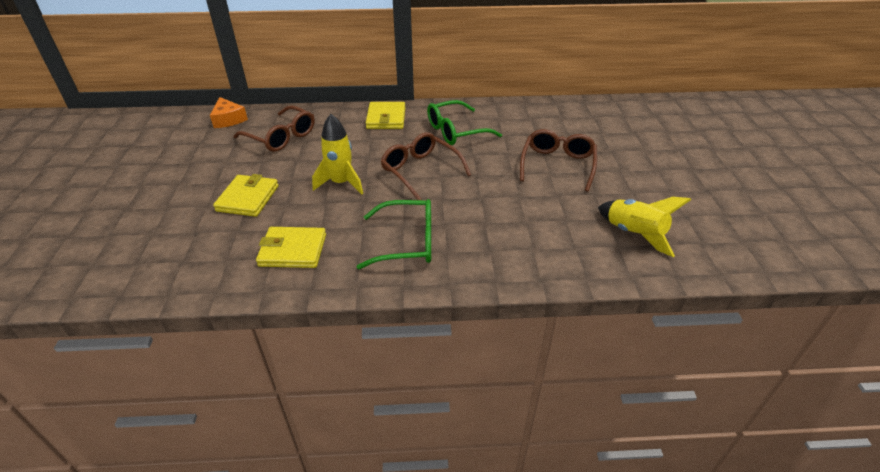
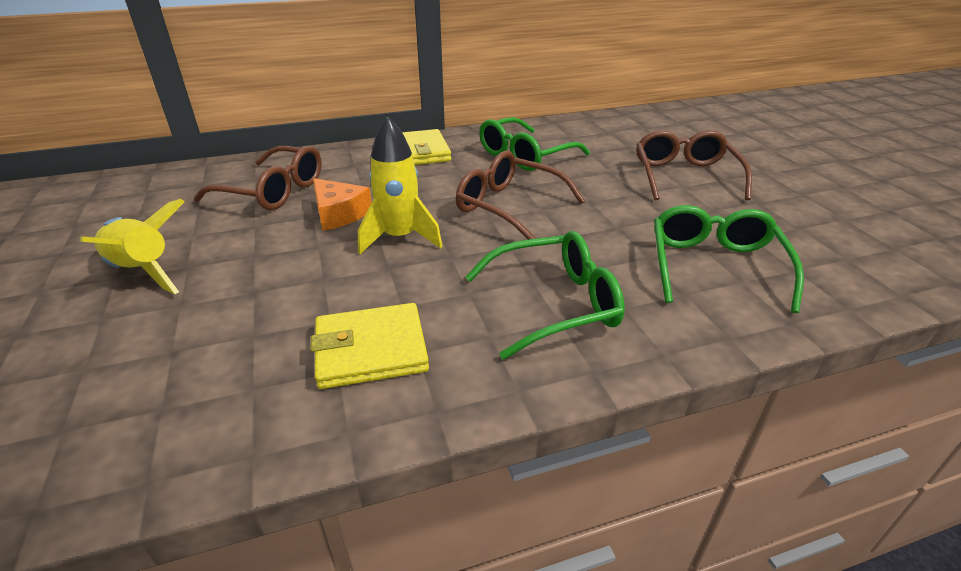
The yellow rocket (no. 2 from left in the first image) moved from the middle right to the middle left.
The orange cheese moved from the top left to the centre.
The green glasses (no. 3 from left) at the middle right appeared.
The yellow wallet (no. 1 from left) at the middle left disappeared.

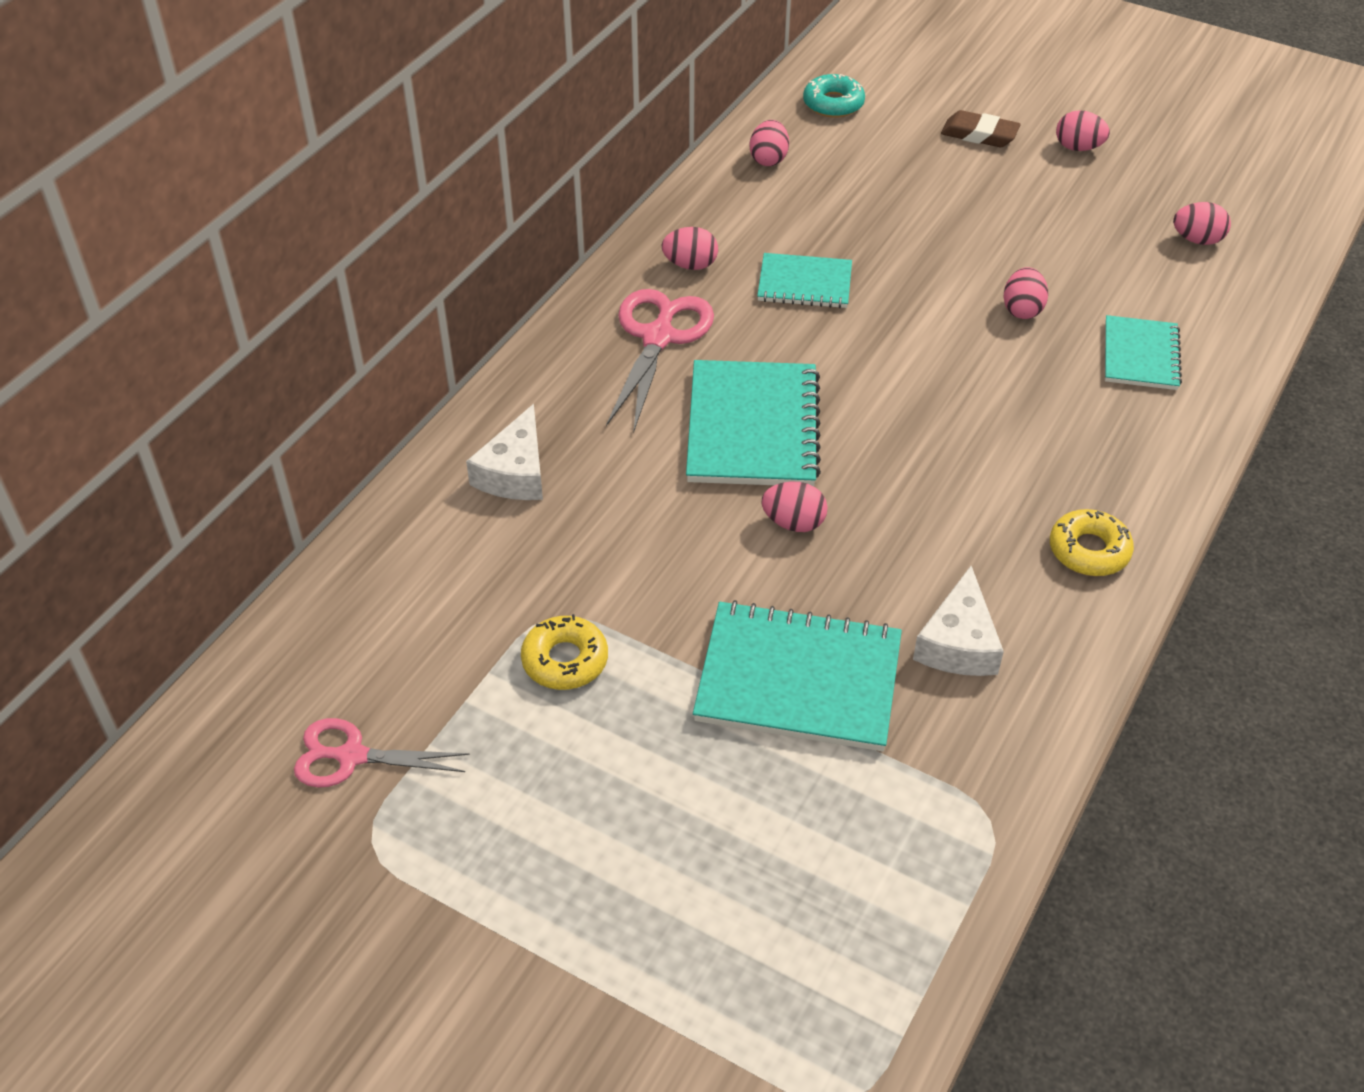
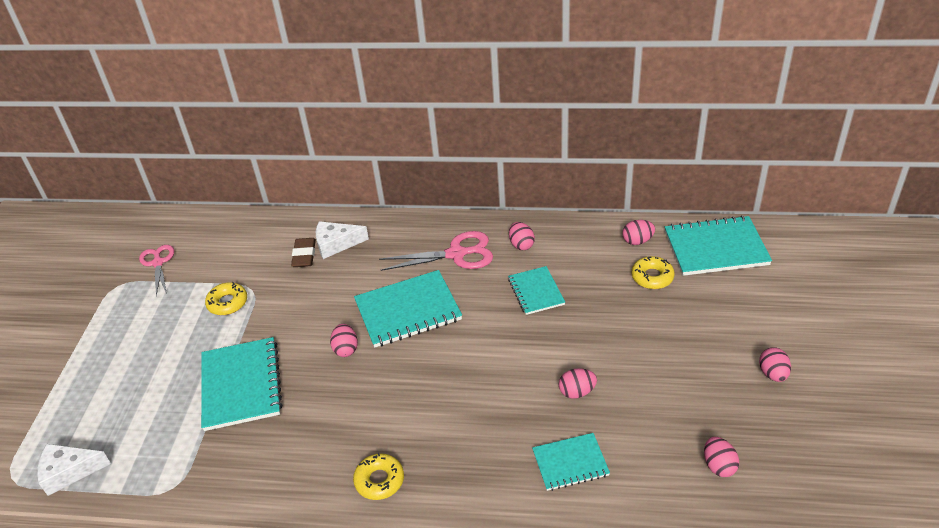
The white cheese (no. 2 from left in the first image) moved from the middle right to the bottom left.
The brown eraser moved from the top right to the middle left.
The yellow donut (no. 3 from left) at the middle right appeared.
The turquoise donut at the top centre was replaced by the turquoise notebook (no. 5 from left) at the middle right.

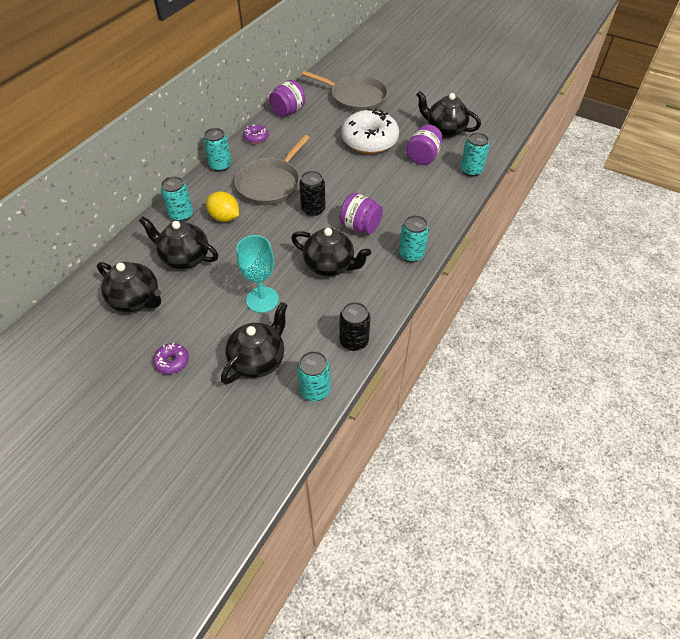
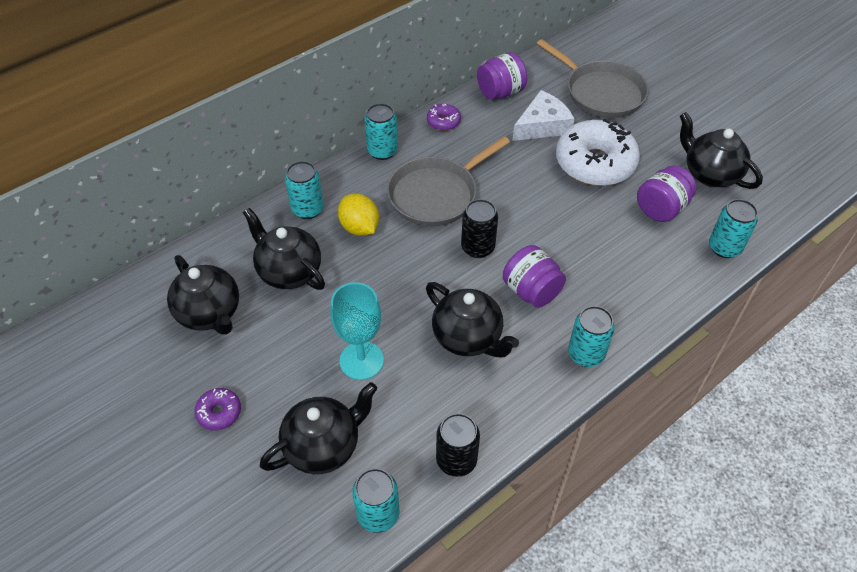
The white cheese at the top centre appeared.

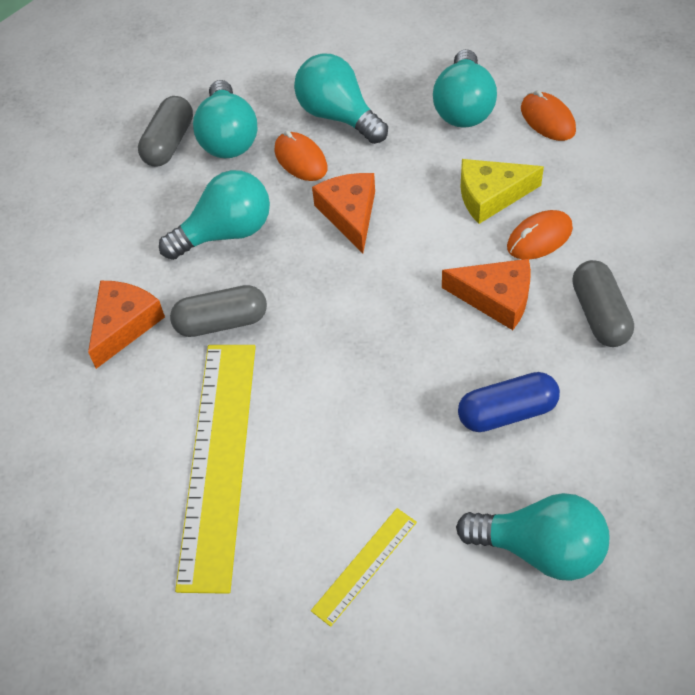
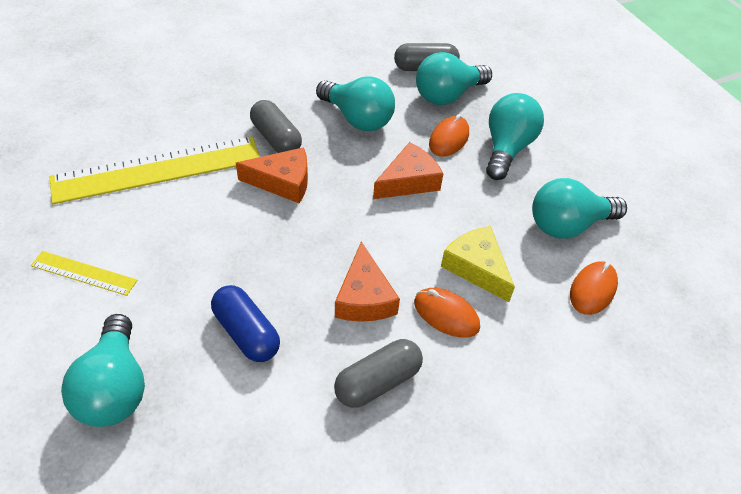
The orange cheese (no. 1 from left) moved from the middle left to the centre.

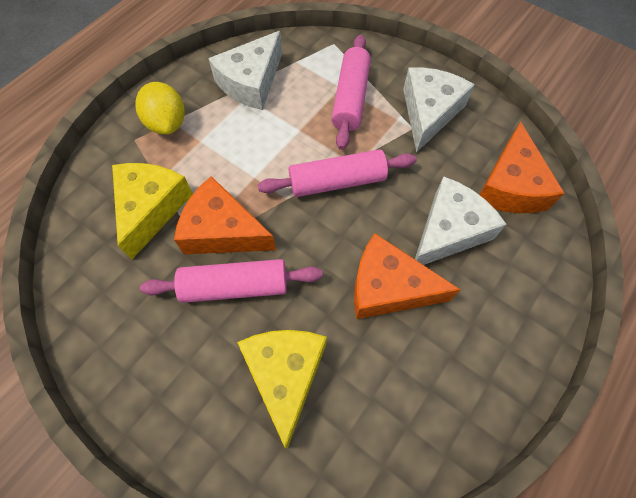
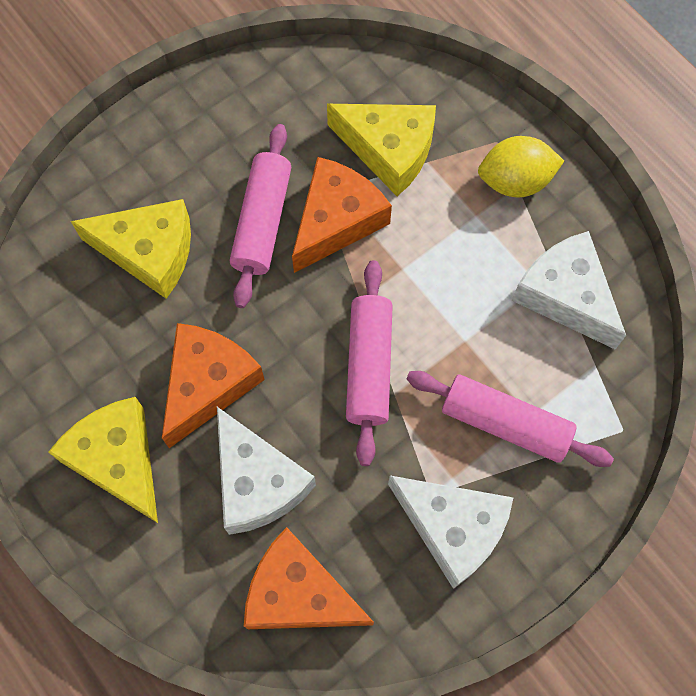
The yellow cheese (no. 1 from left) at the middle left appeared.

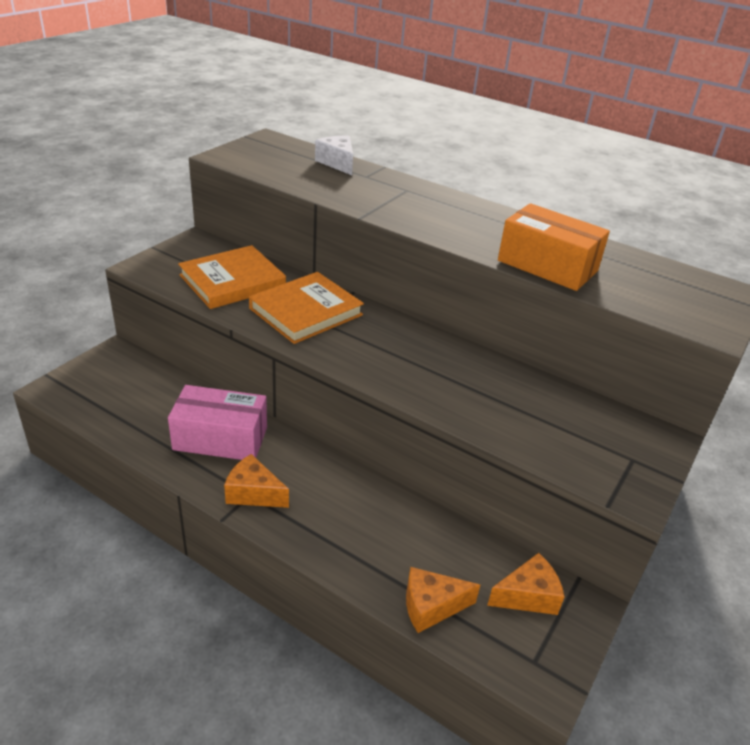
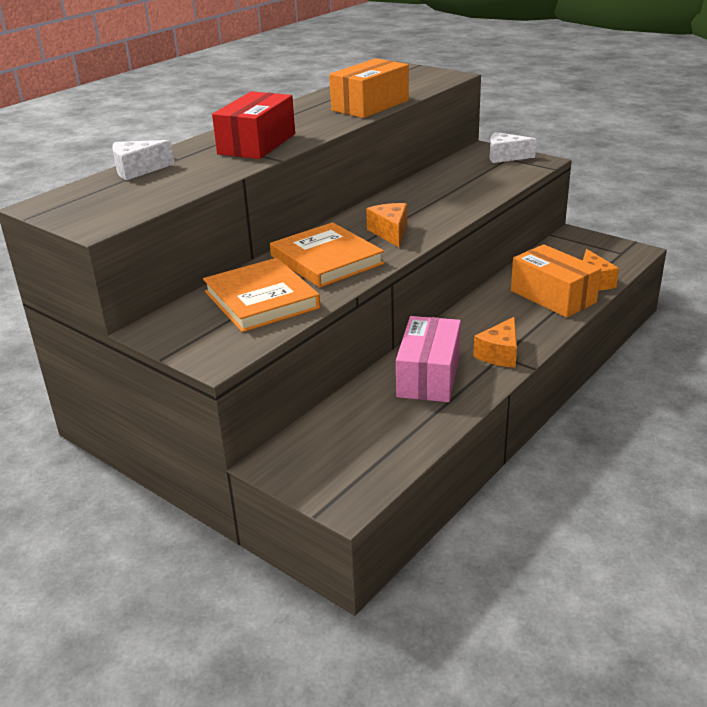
The red box at the top centre appeared.
The orange cheese (no. 3 from left in the first image) moved from the bottom right to the top centre.
The white cheese (no. 2 from left) at the top right appeared.
The orange box (no. 2 from left) at the middle right appeared.

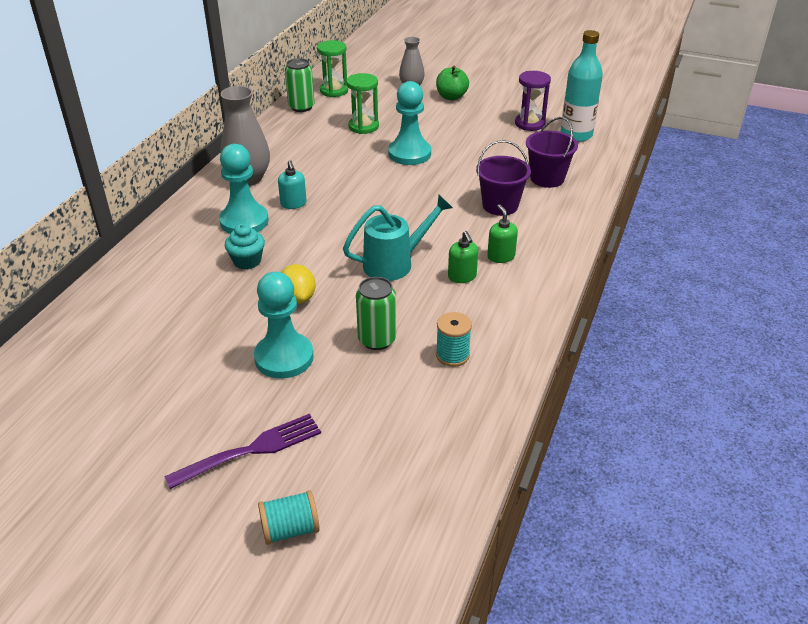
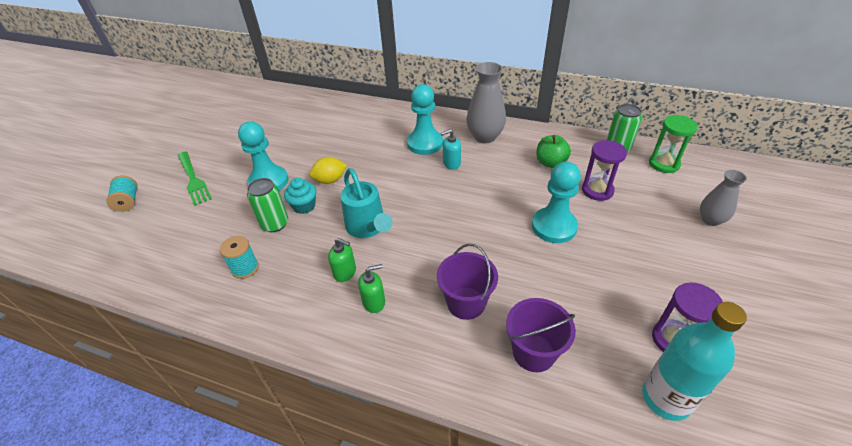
The purple fork at the bottom left became the green fork at the middle left.
The turquoise cupcake moved from the middle left to the centre.
The green soap dispenser (no. 1 from left) at the centre turned 135 degrees counterclockwise.
The green apple moved from the top centre to the centre.
The green hourglass (no. 2 from left) at the top centre became the purple hourglass (no. 1 from left) at the middle right.

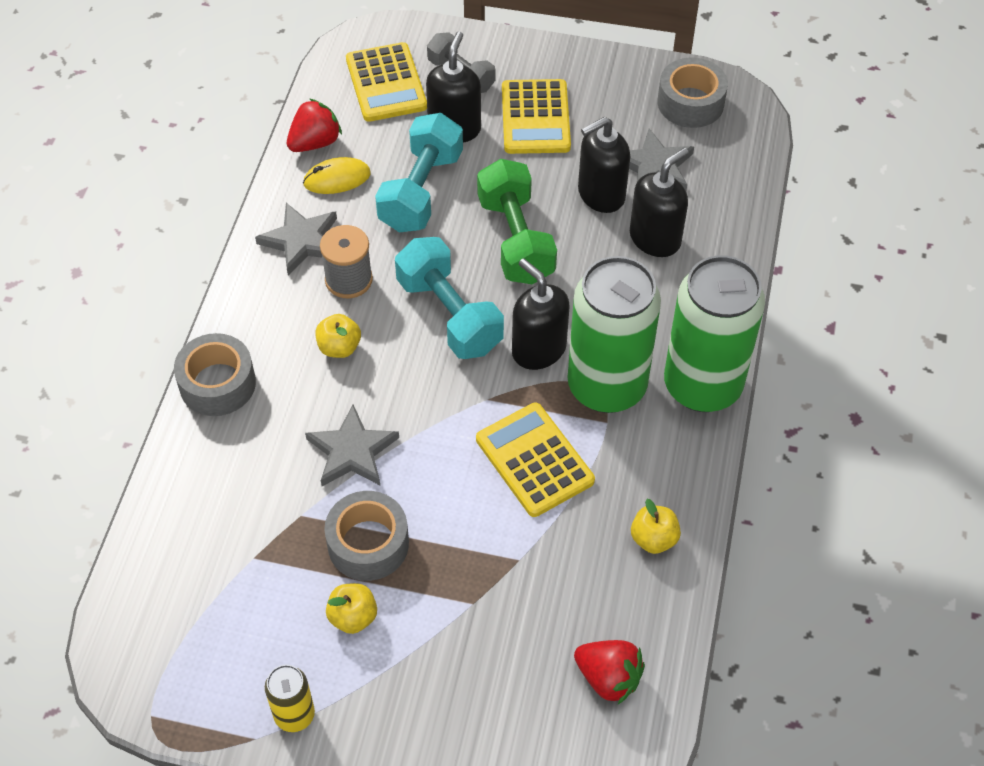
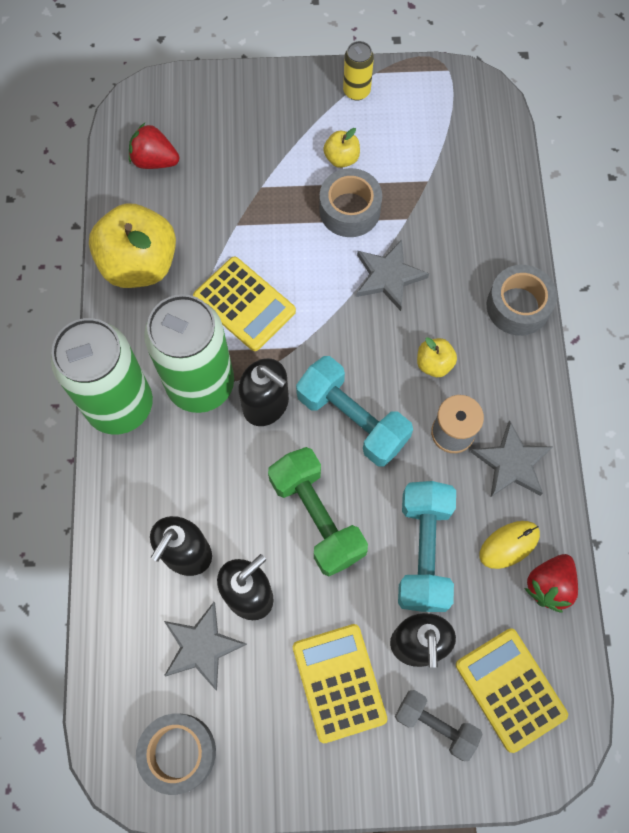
The yellow apple (no. 3 from left in the first image) at the bottom right changed to 2.19 times the size.

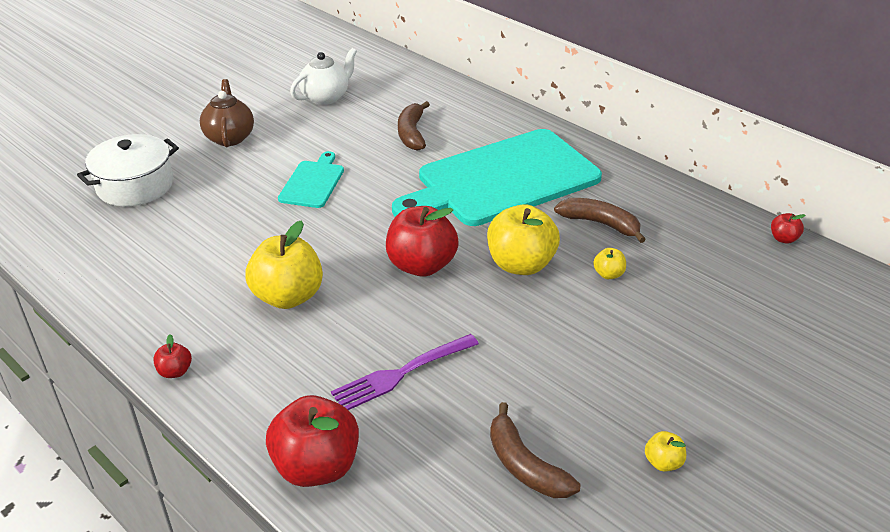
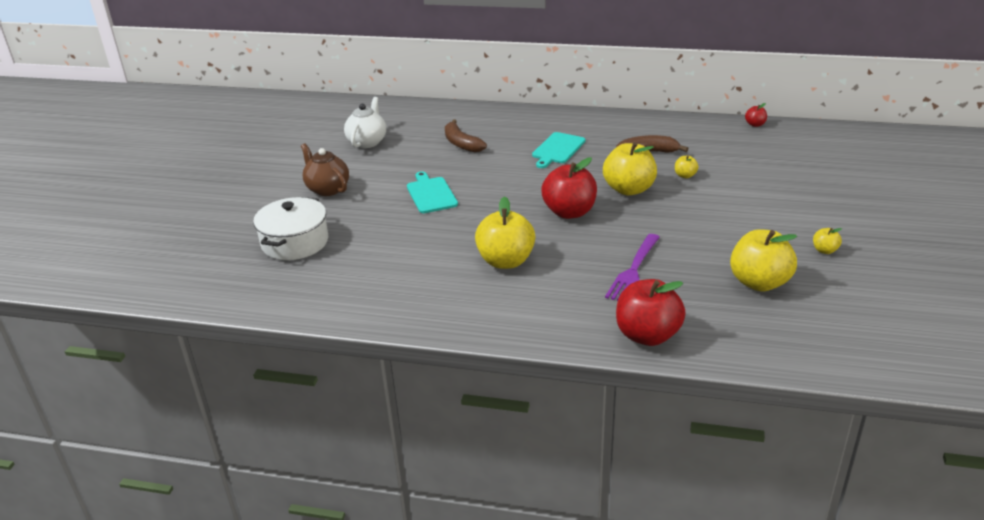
The turquoise cutting board (no. 2 from left) at the top centre changed to 0.44 times the size.
The brown banana (no. 2 from left) at the bottom centre was replaced by the yellow apple (no. 4 from left) at the middle right.
The red apple (no. 1 from left) at the bottom left disappeared.

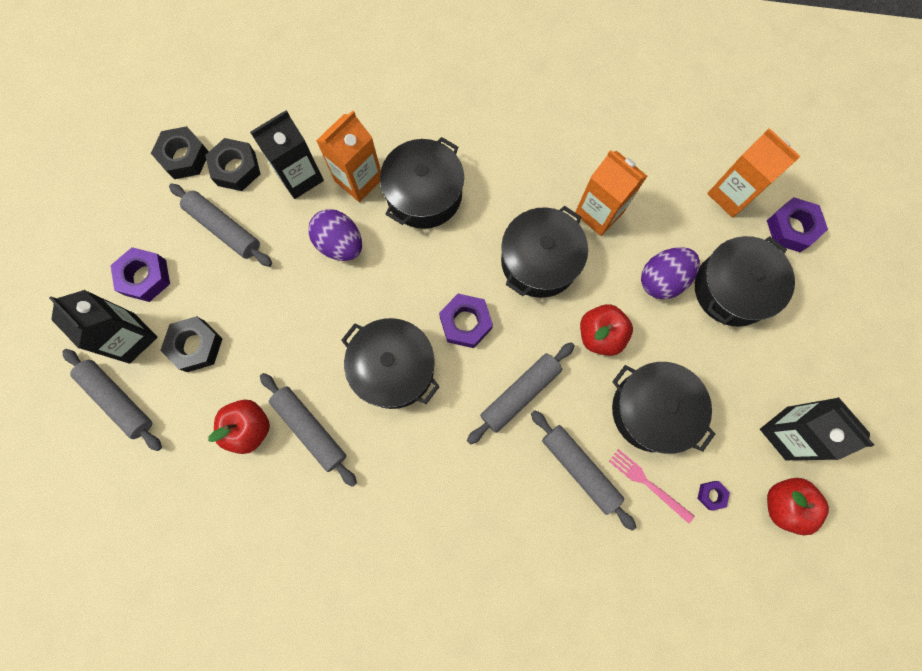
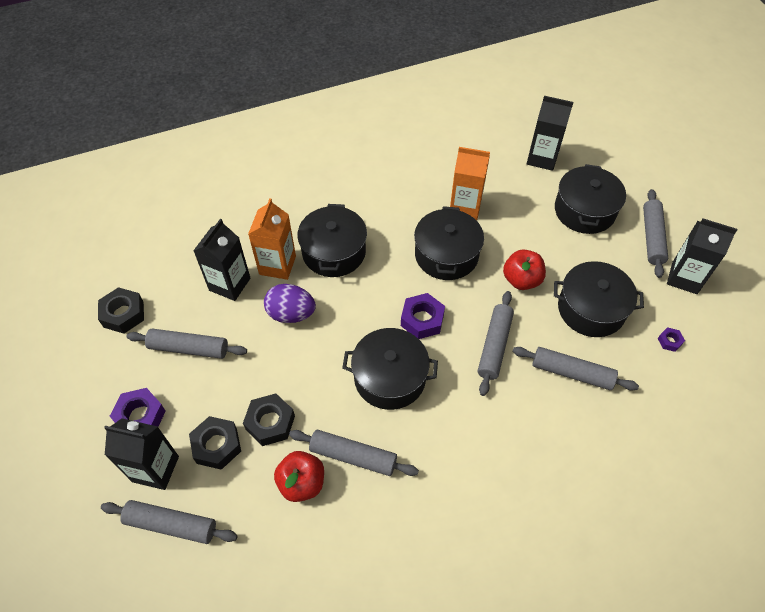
The black nut (no. 3 from left) moved from the top left to the bottom centre.
The orange carton (no. 3 from left) at the top right became the black carton (no. 3 from left) at the top right.
The grey rolling pin (no. 6 from left) at the middle right appeared.
The pink fork at the bottom right disappeared.
The purple egg (no. 2 from left) at the middle right disappeared.
The purple nut (no. 4 from left) at the middle right disappeared.
The red apple (no. 3 from left) at the bottom right disappeared.

